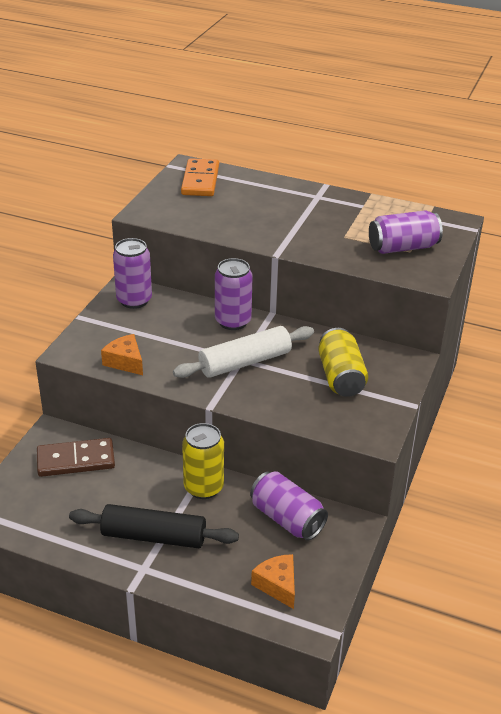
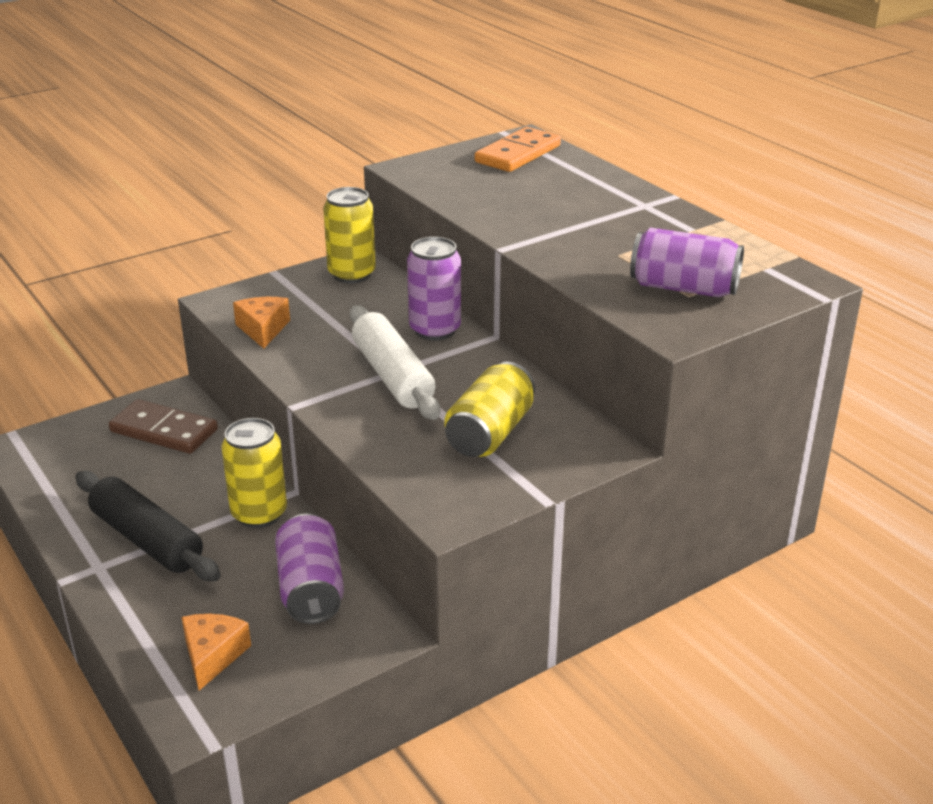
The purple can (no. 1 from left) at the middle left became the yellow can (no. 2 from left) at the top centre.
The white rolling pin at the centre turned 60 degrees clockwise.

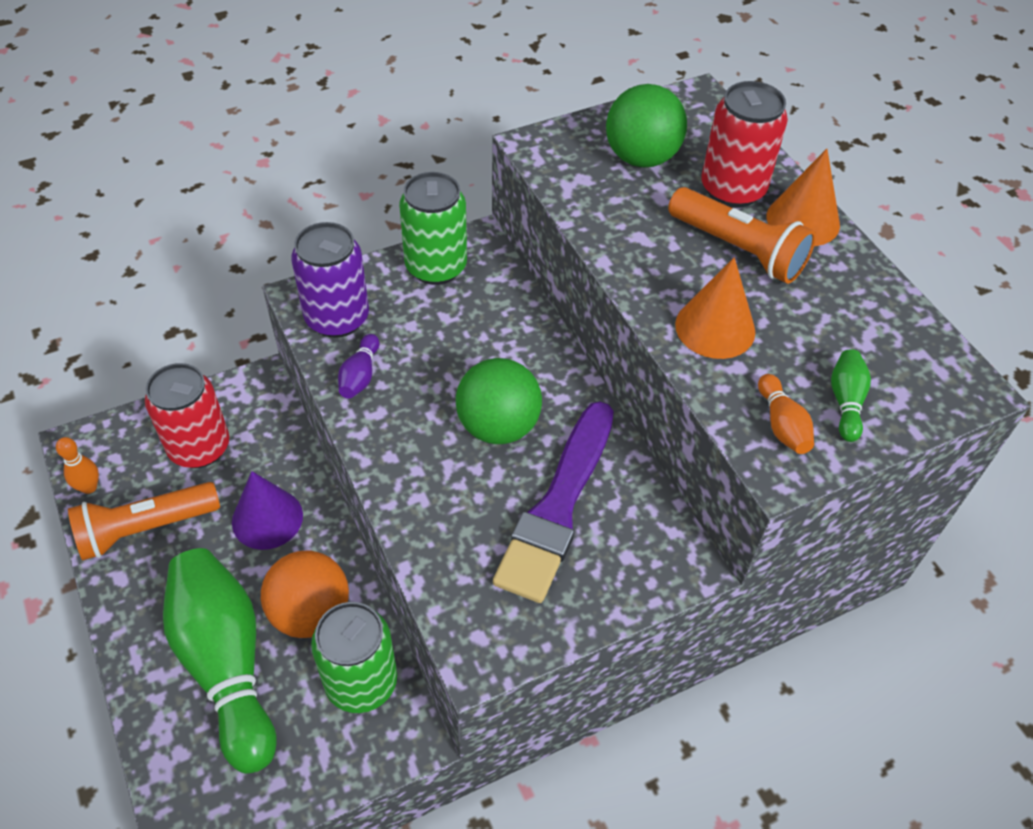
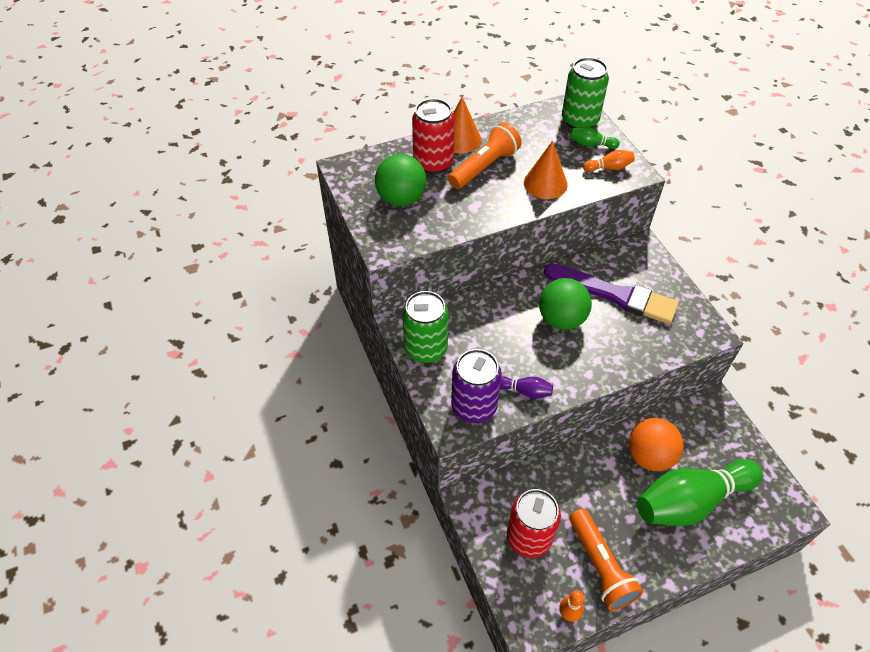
The green can (no. 1 from left in the first image) moved from the bottom centre to the top right.
The purple cone at the middle left disappeared.

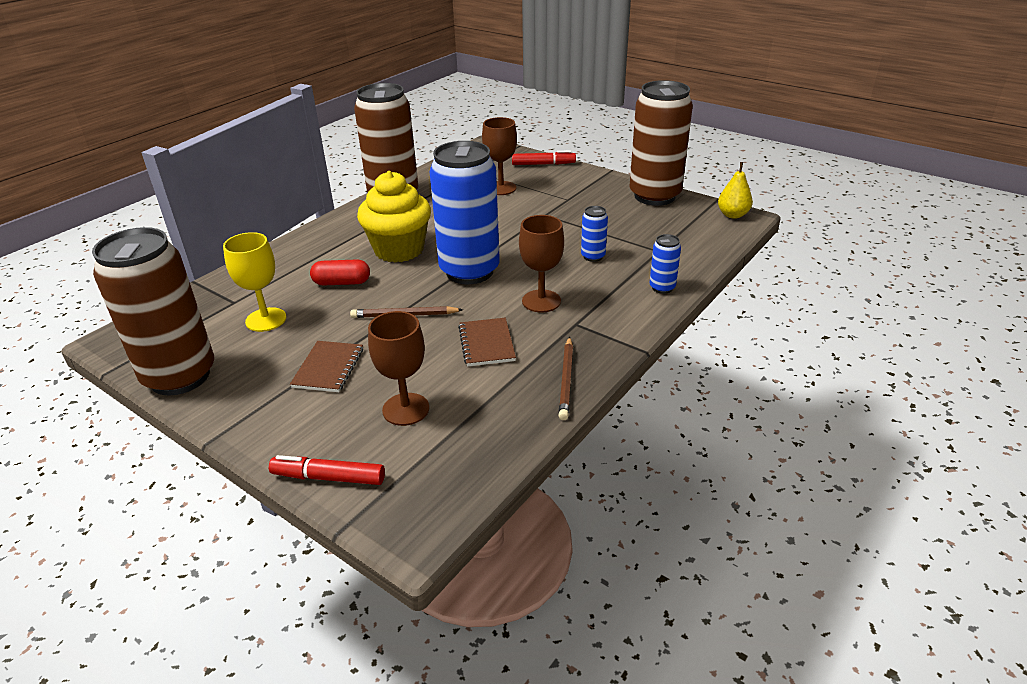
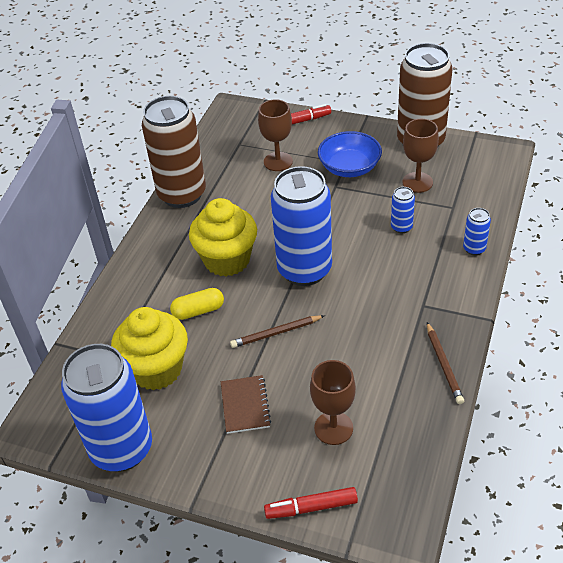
The brown can (no. 1 from left) at the middle left became the blue can (no. 1 from left) at the bottom left.
The yellow goblet at the middle left was replaced by the yellow cupcake (no. 1 from left) at the middle left.
The red capsule at the middle left became the yellow capsule at the centre.
The blue bowl at the top centre appeared.
The brown goblet (no. 3 from left) moved from the centre to the top right.
The brown notebook (no. 2 from left) at the centre disappeared.
The yellow pear at the top right disappeared.

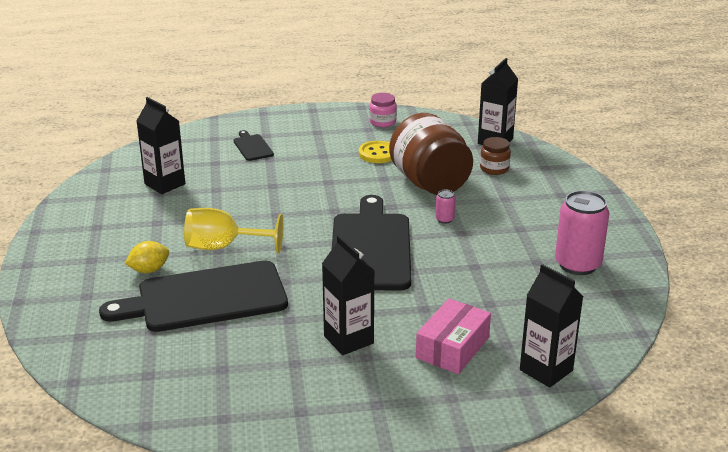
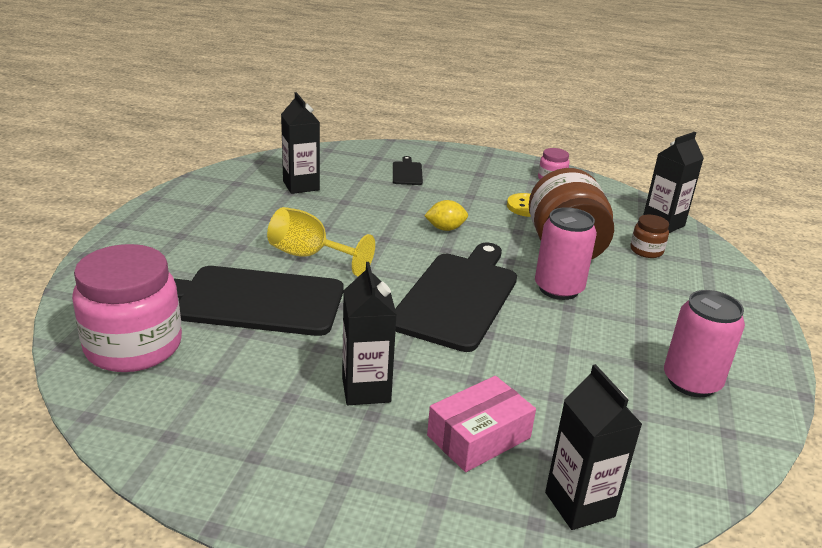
The pink jar (no. 1 from left) at the middle left appeared.
The yellow lemon moved from the middle left to the centre.
The pink can (no. 1 from left) at the centre changed to 2.31 times the size.

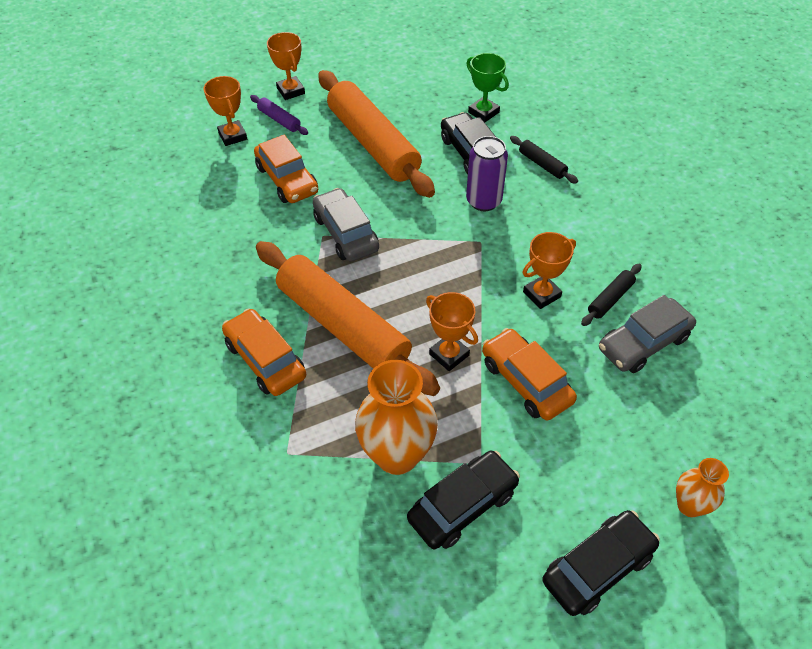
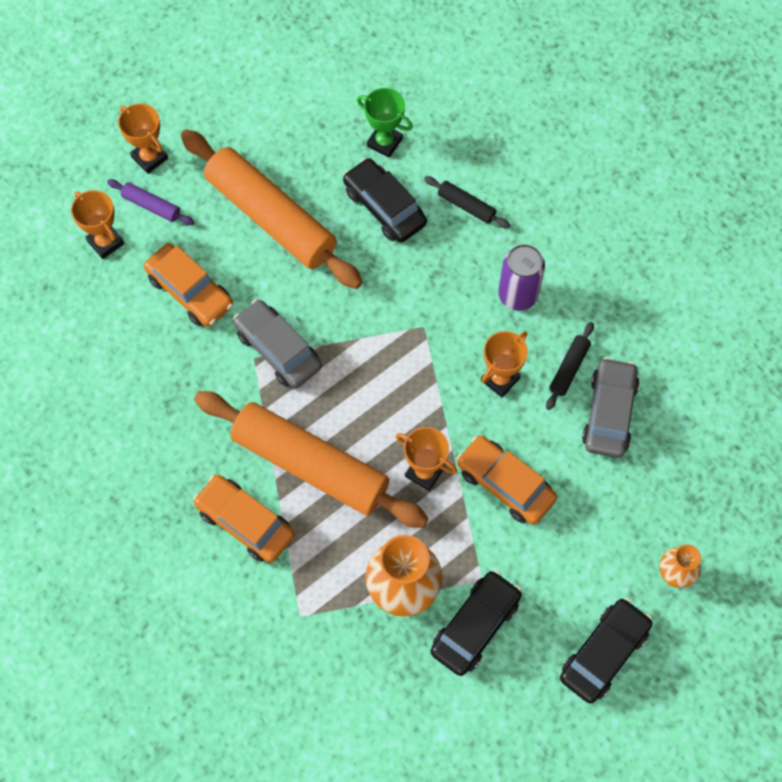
The purple can moved from the top centre to the centre.
The grey car (no. 2 from left) at the middle right turned 150 degrees clockwise.

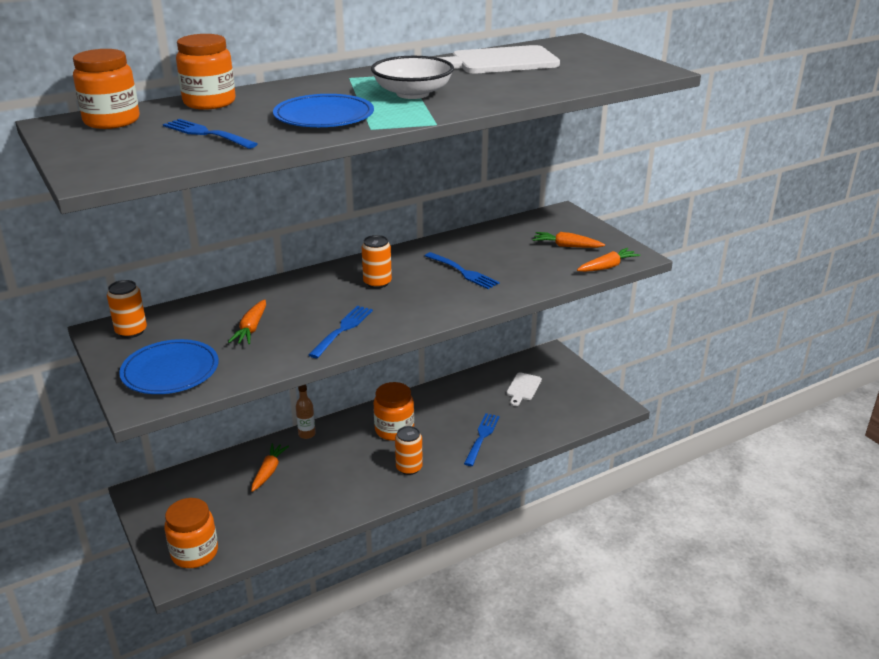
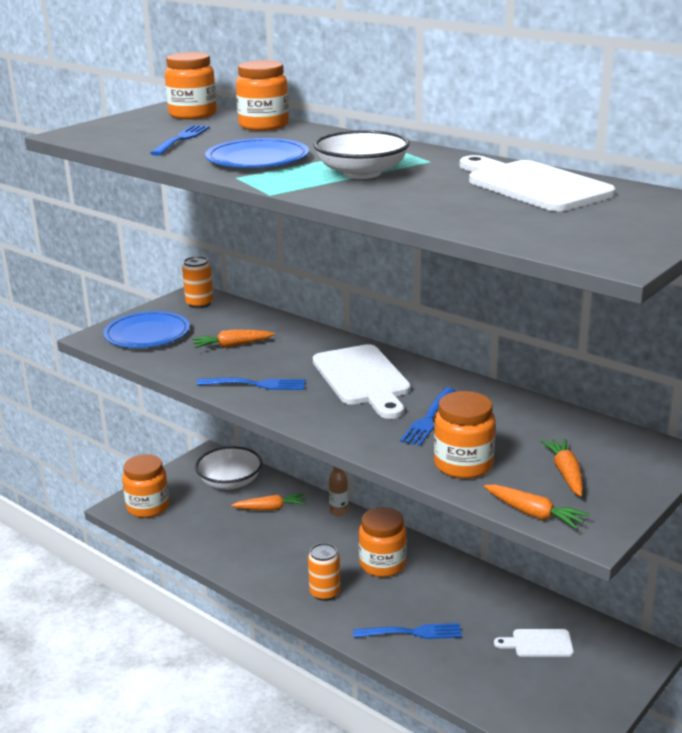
The white bowl (no. 1 from left) at the centre appeared.
The orange can (no. 2 from left) at the centre was replaced by the white cutting board (no. 1 from left) at the centre.
The orange jar (no. 5 from left) at the middle right appeared.

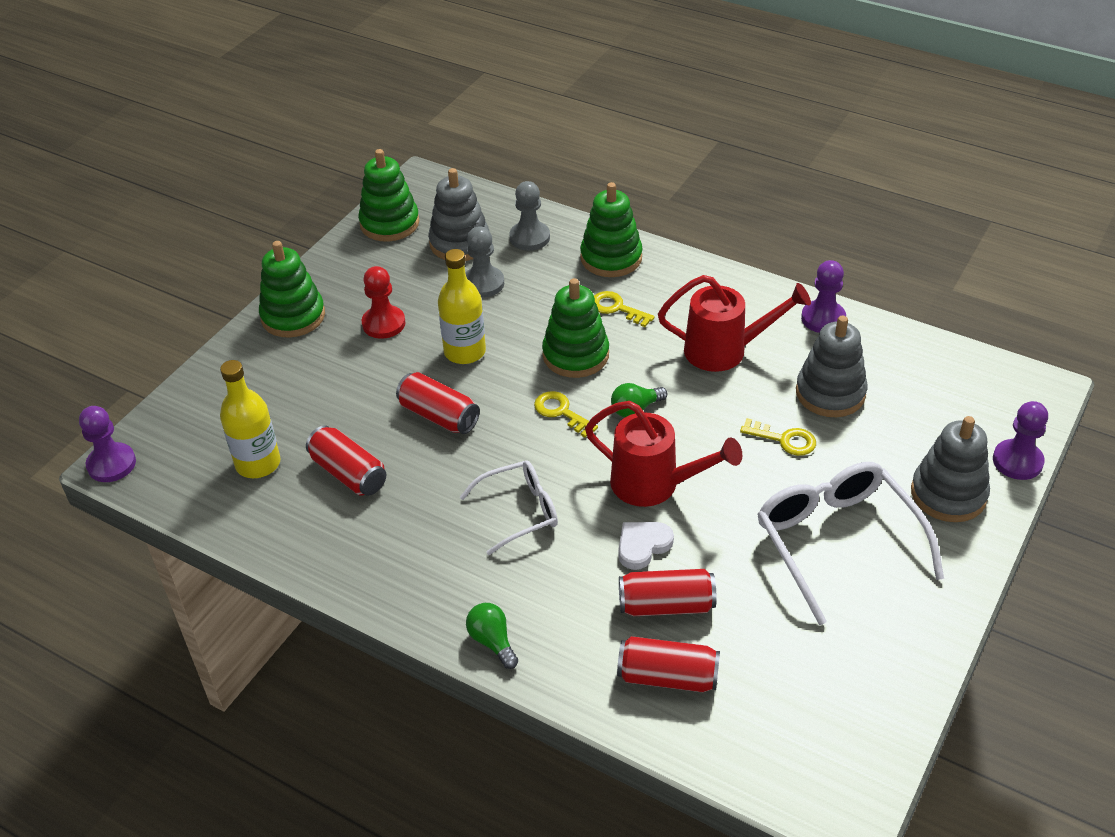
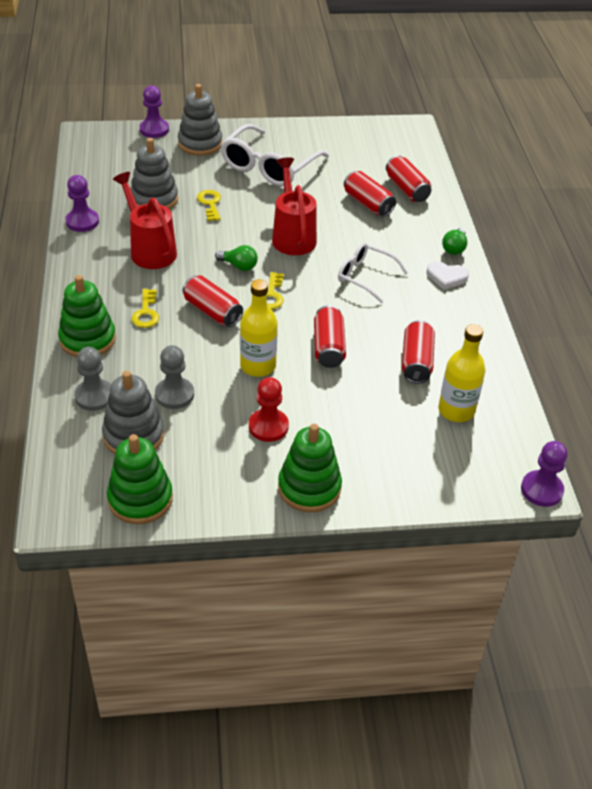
The green stacking toy (no. 3 from left) at the centre was replaced by the red can (no. 1 from left) at the centre.
The white heart moved from the centre to the middle right.

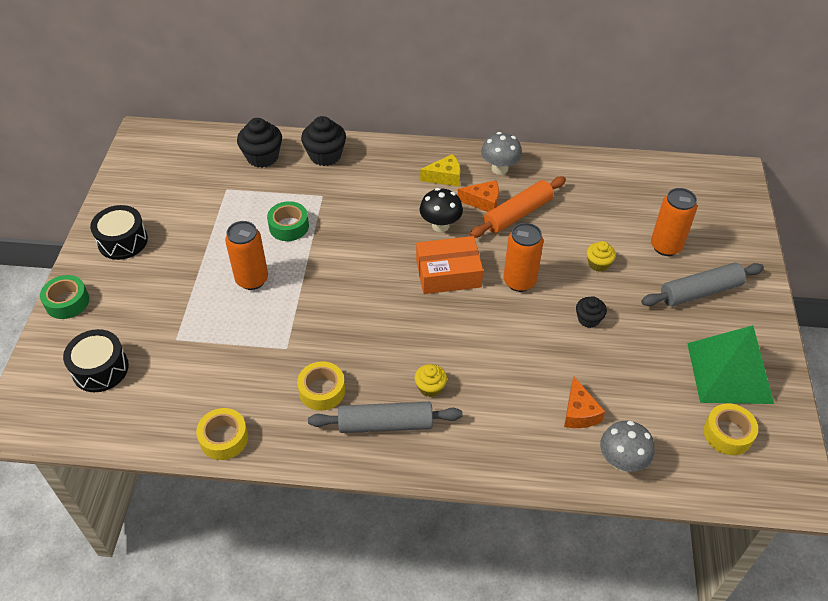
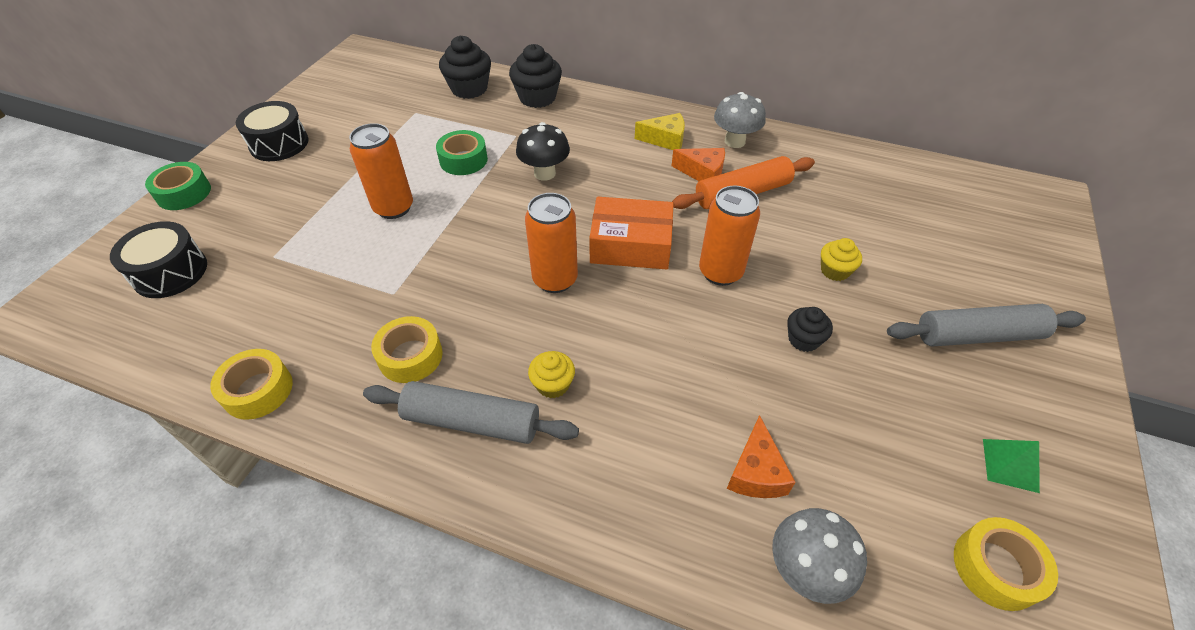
The black mushroom moved from the centre to the top centre.
The orange can (no. 3 from left in the first image) moved from the middle right to the centre.
The green pyramid at the middle right changed to 0.42 times the size.

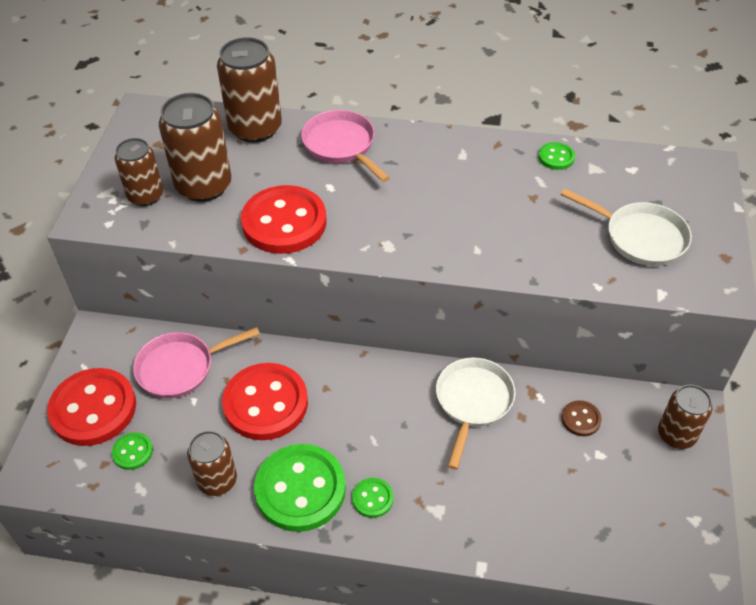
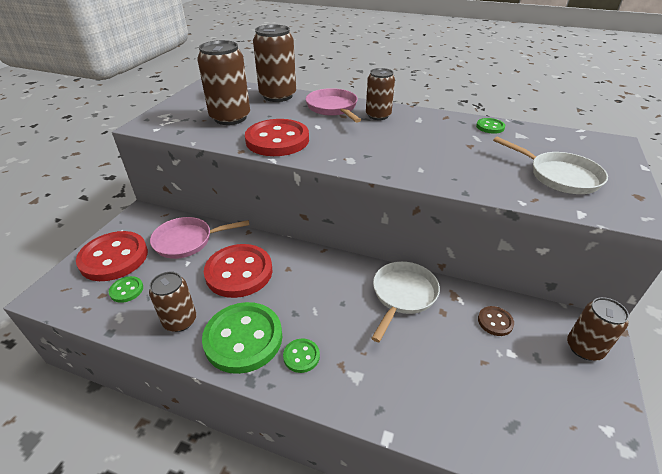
The brown can (no. 1 from left in the first image) moved from the top left to the top centre.

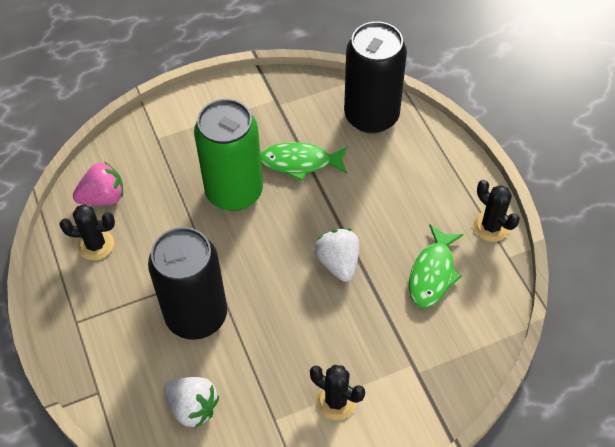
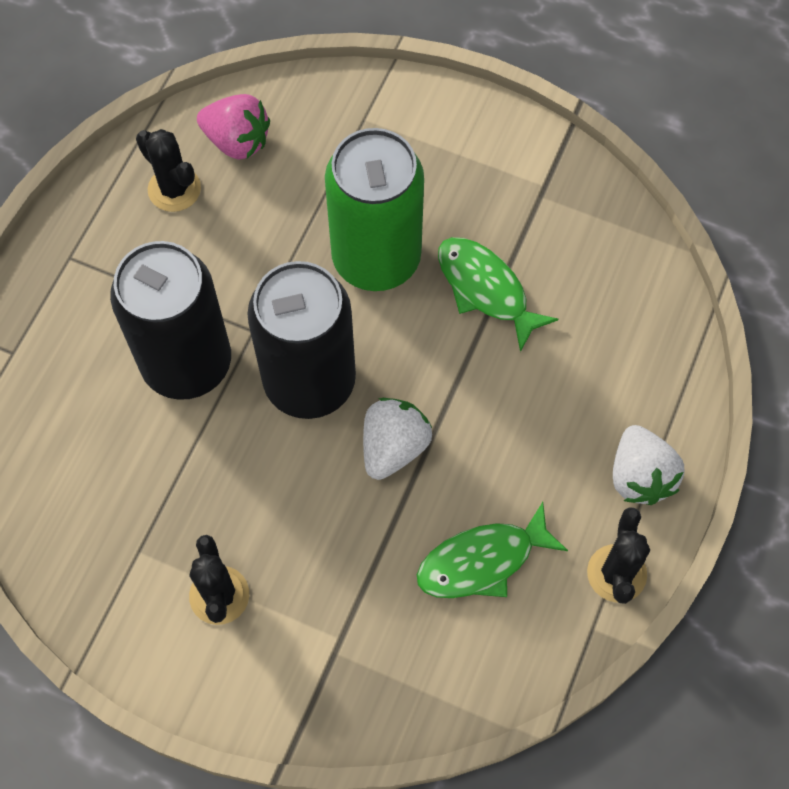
The black can (no. 2 from left) moved from the top centre to the centre.
The white strawberry (no. 1 from left in the first image) moved from the bottom left to the middle right.

